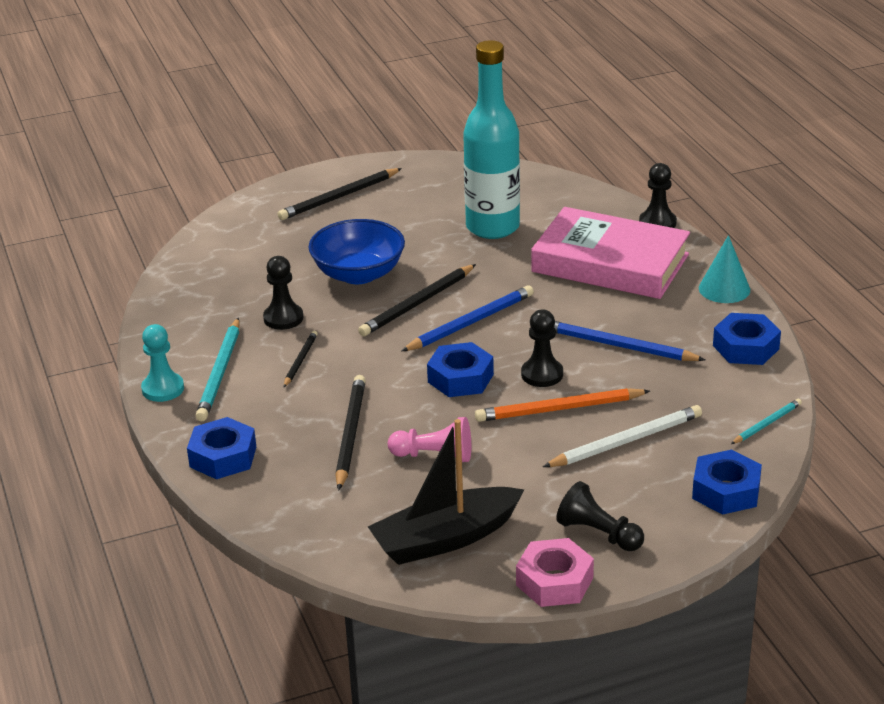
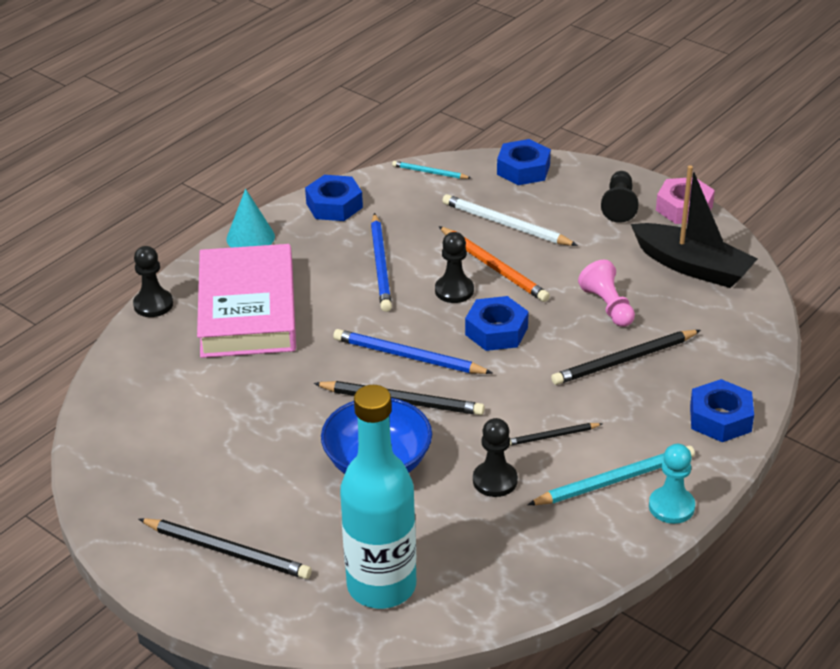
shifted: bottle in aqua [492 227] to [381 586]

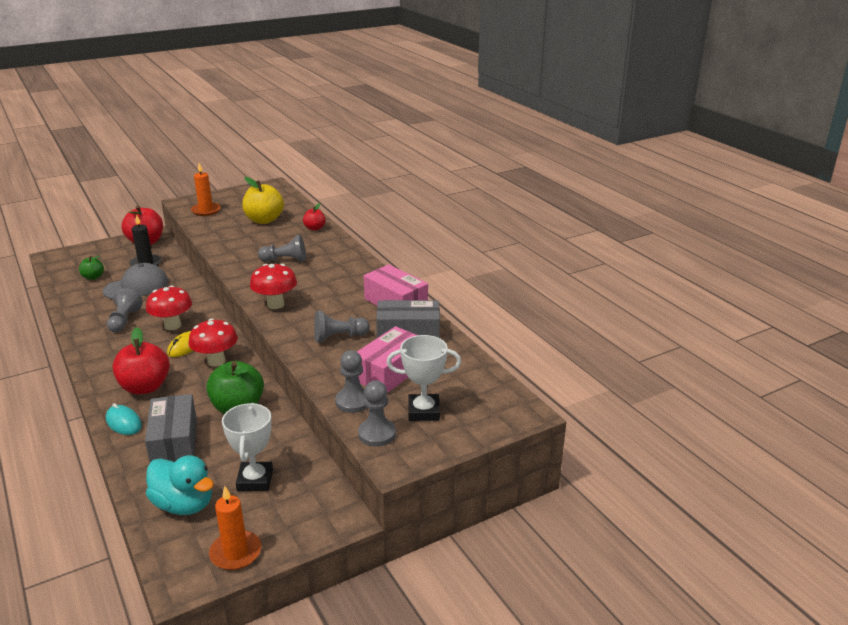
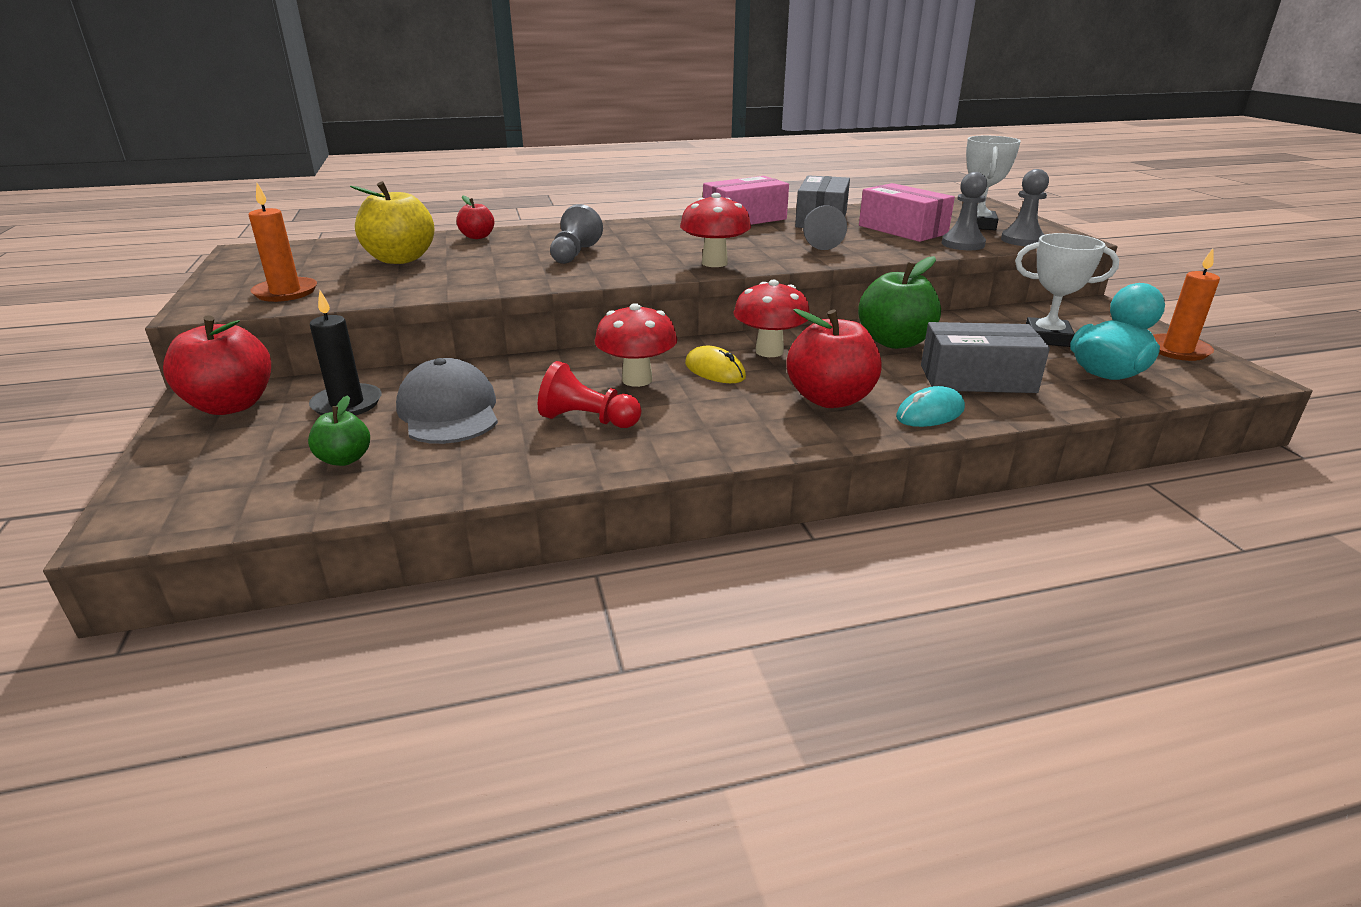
repainted: pawn in gray [124 321] to pawn in scarlet [587 420]

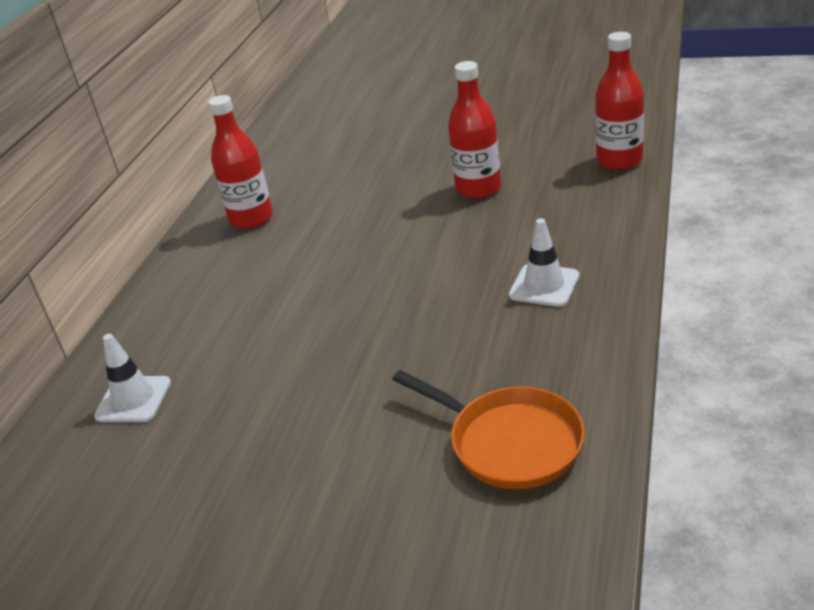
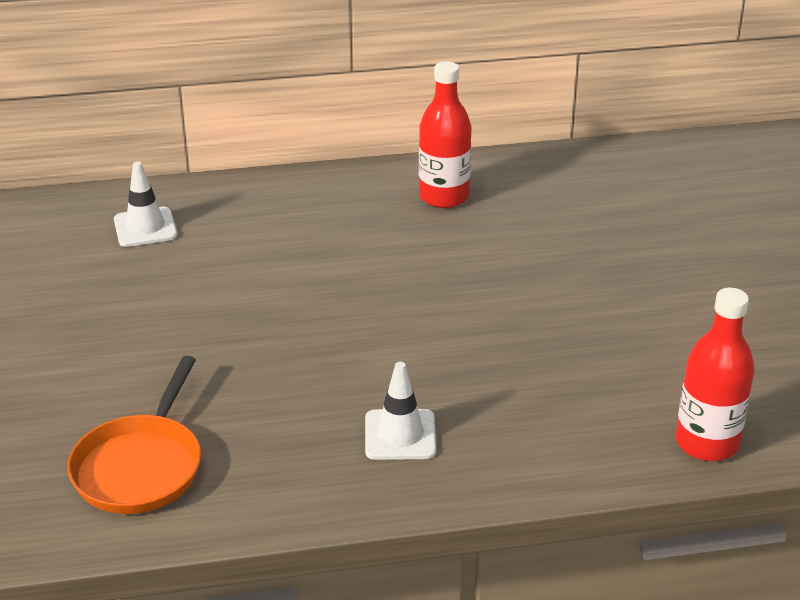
gone: bottle in scarlet [478 188]

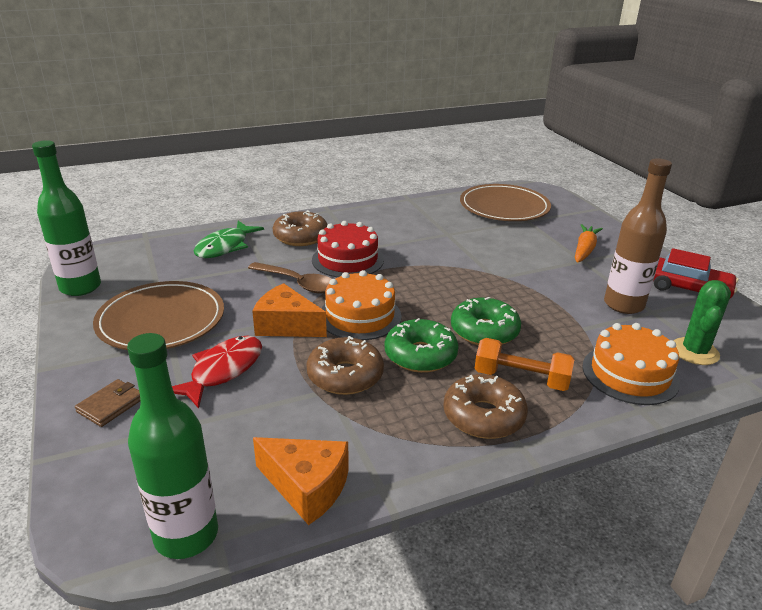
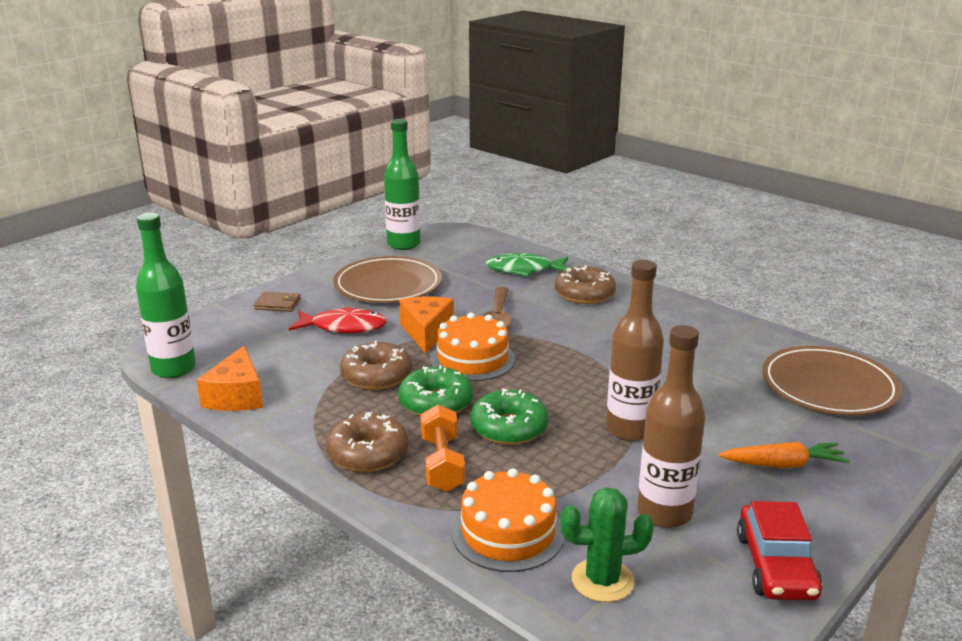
gone: gateau in scarlet [347 260]
new: bottle in dark brown [630 429]

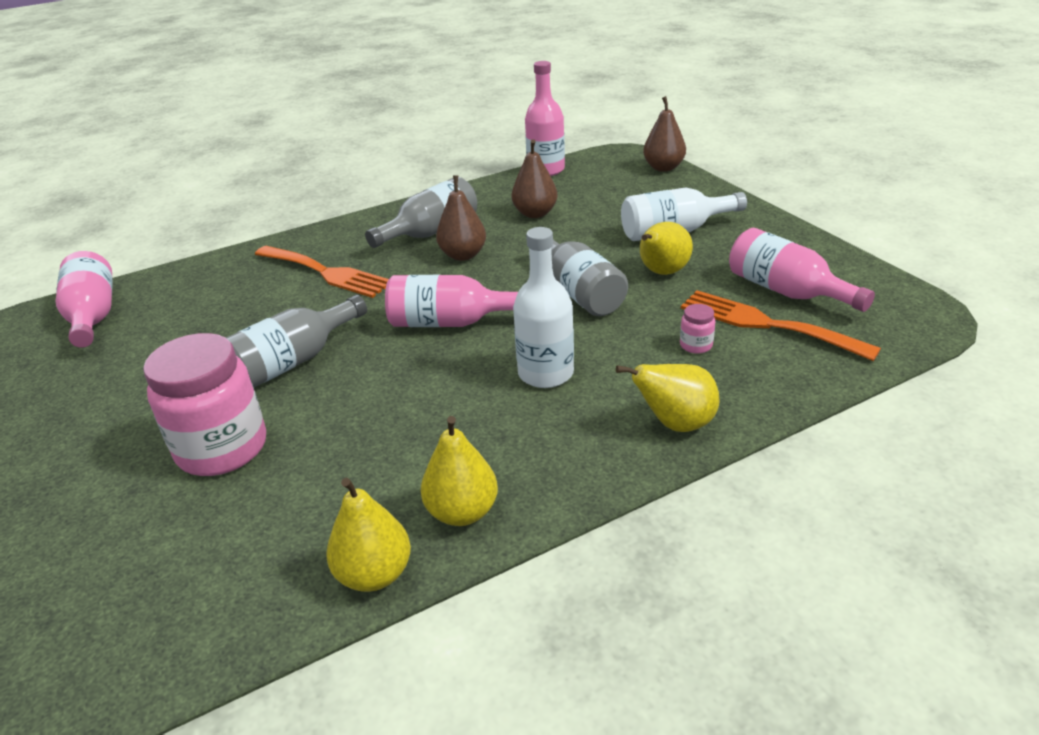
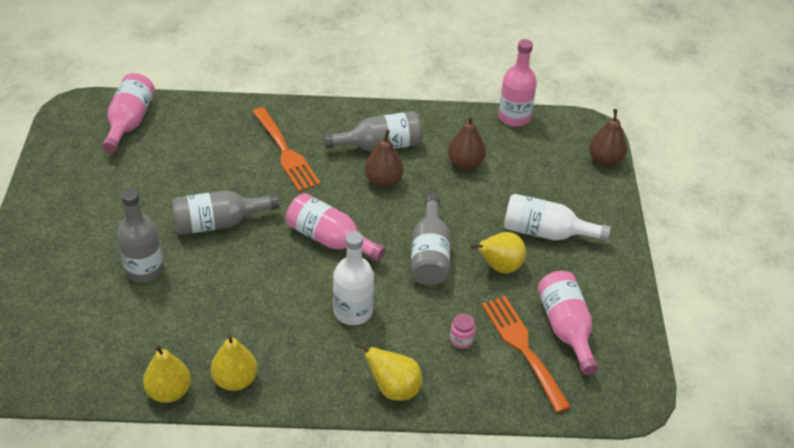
swapped: preserve jar in rose-pink [222 448] to bottle in gray [144 269]

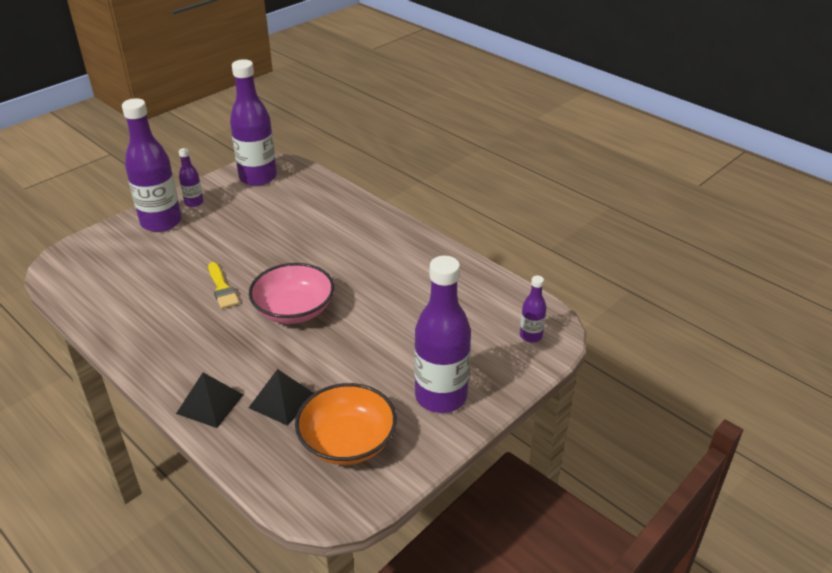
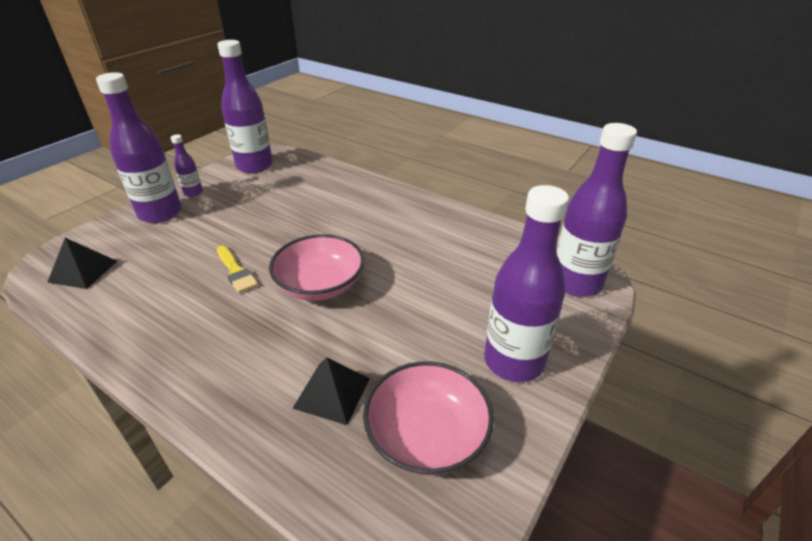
shifted: solid pyramid in jet-black [210 404] to [83 271]
repainted: serving bowl in bright orange [347 441] to serving bowl in rose-pink [427 436]
scaled: bottle in violet [531 336] = [576 283] x2.11

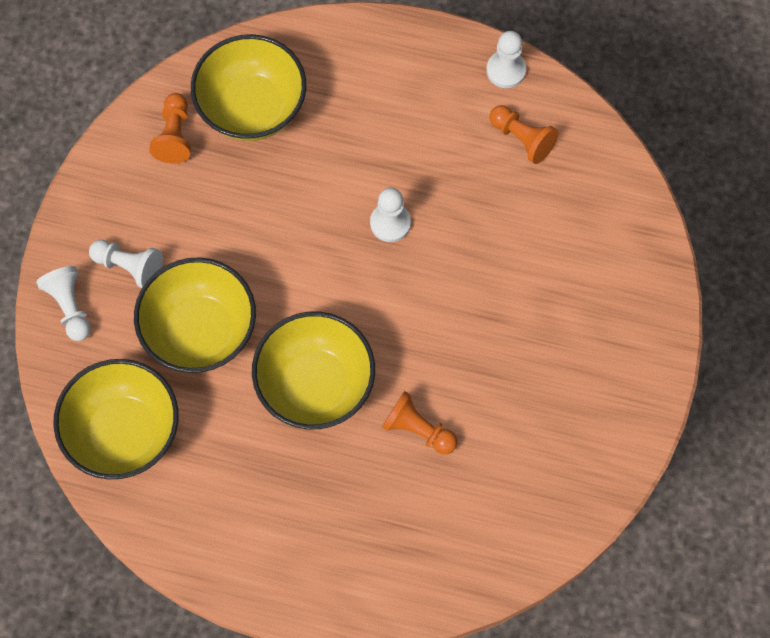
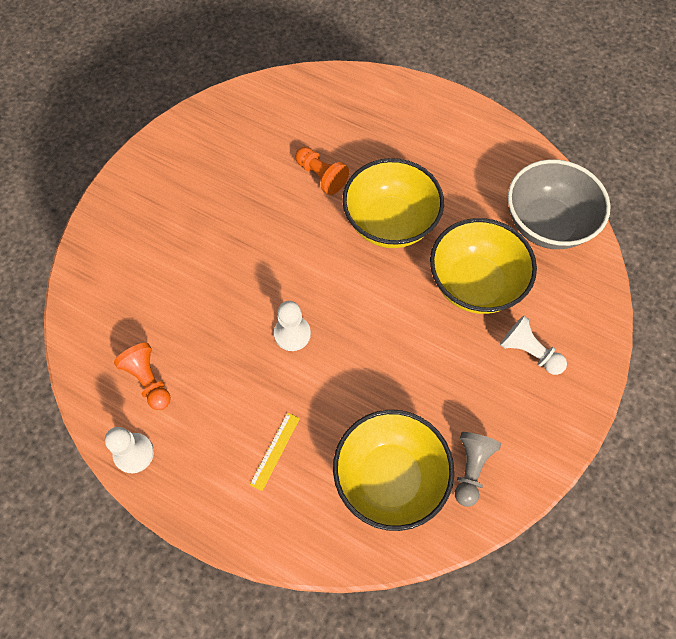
gone: pawn in snow-white [70 307]
new: ruler in bright yellow [275 451]
repainted: serving bowl in bright yellow [124 432] to serving bowl in gray [546 224]; pawn in bright orange [174 135] to pawn in gray [471 469]

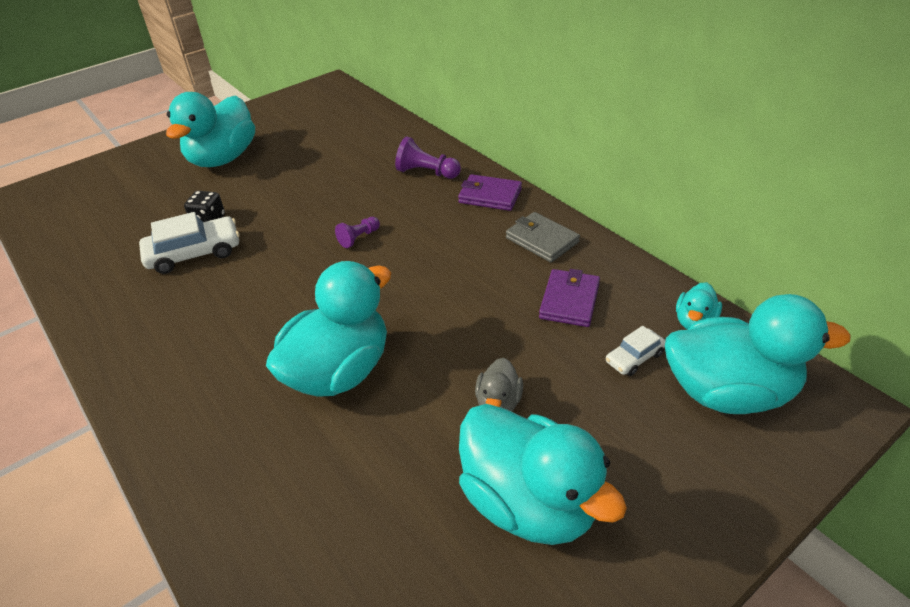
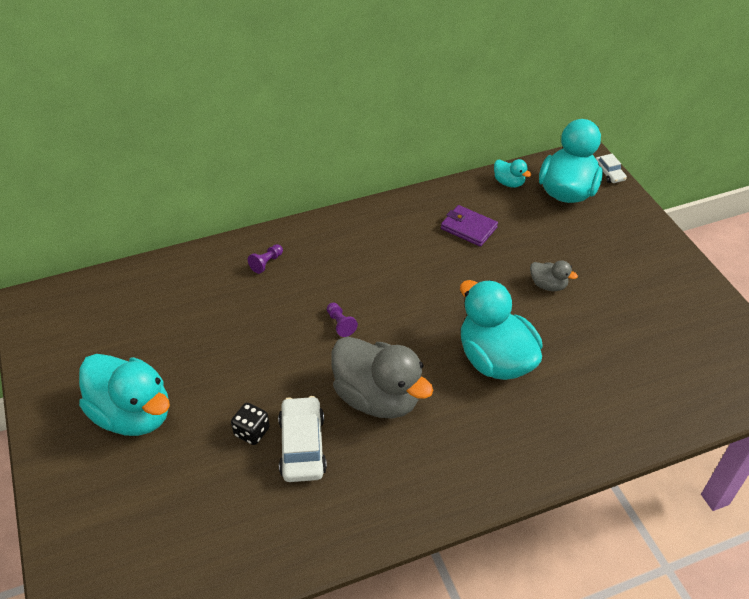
gone: billfold in violet [490 196]; rubber duck in aqua [529 502]; billfold in gray [542 240]
new: rubber duck in gray [377 398]
shifted: car in snow-white [634 357] to [609 173]
scaled: pawn in violet [426 173] = [266 263] x0.65

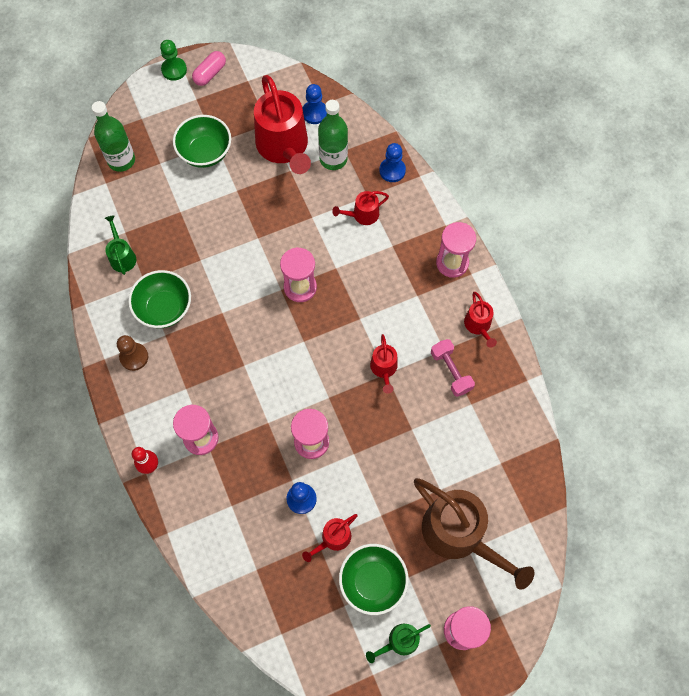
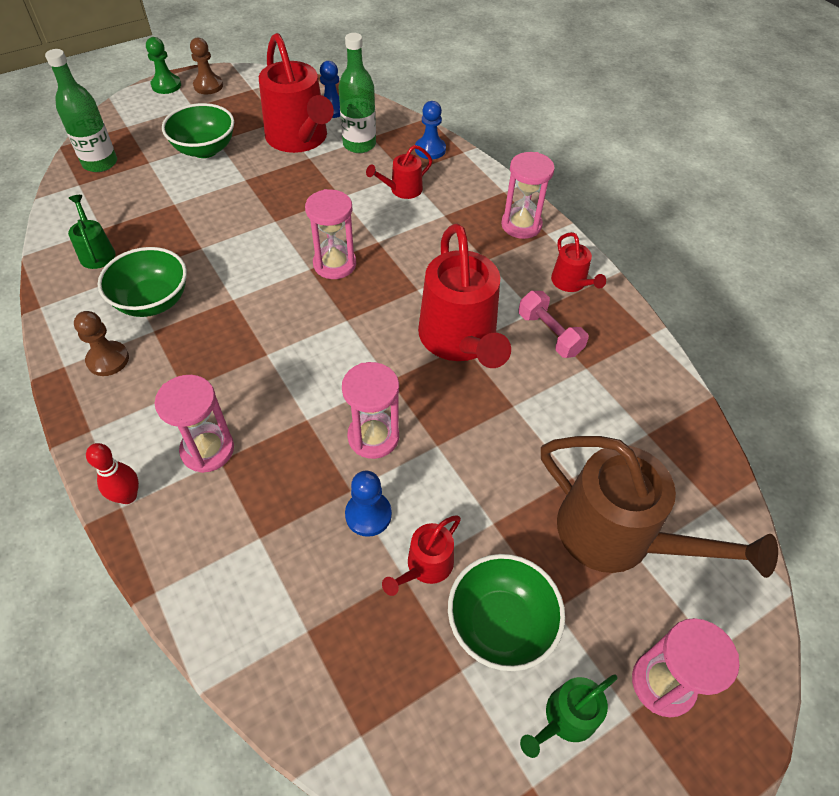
swapped: pill in rose-pink [210 73] to pawn in dark brown [208 86]
scaled: watering can in scarlet [384 368] = [460 339] x2.10

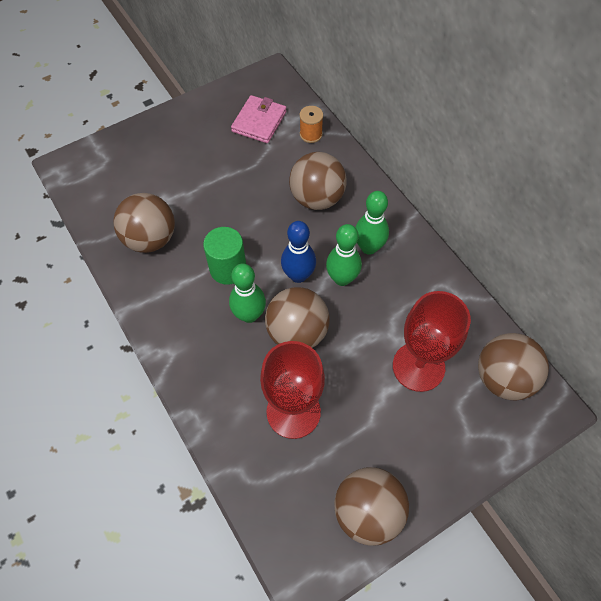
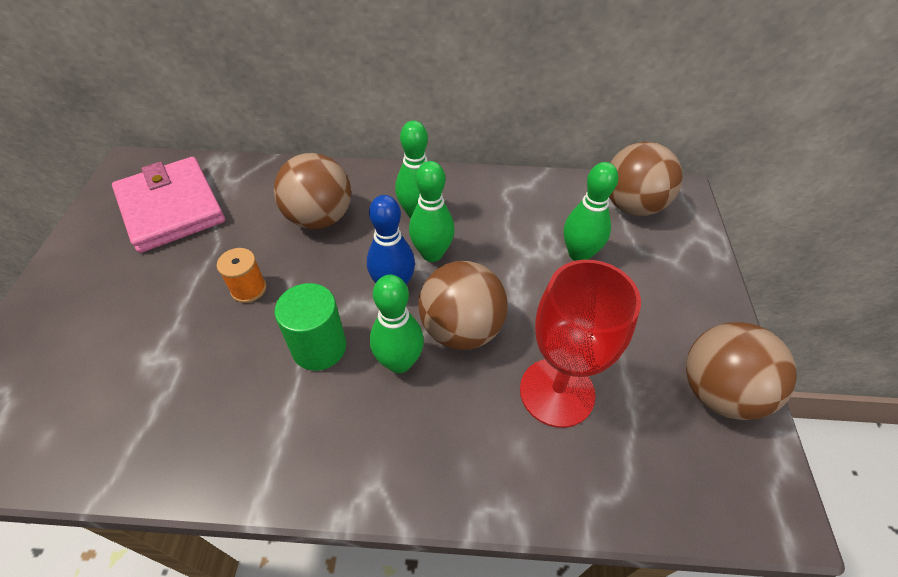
gone: sphere in dark brown [150 239]
shifted: spool in bright orange [311 134] to [248 289]
swapped: goblet in scarlet [418 366] to bowling pin in emerald [579 254]
scaled: billfold in rose-pink [259 121] = [171 208] x1.51

